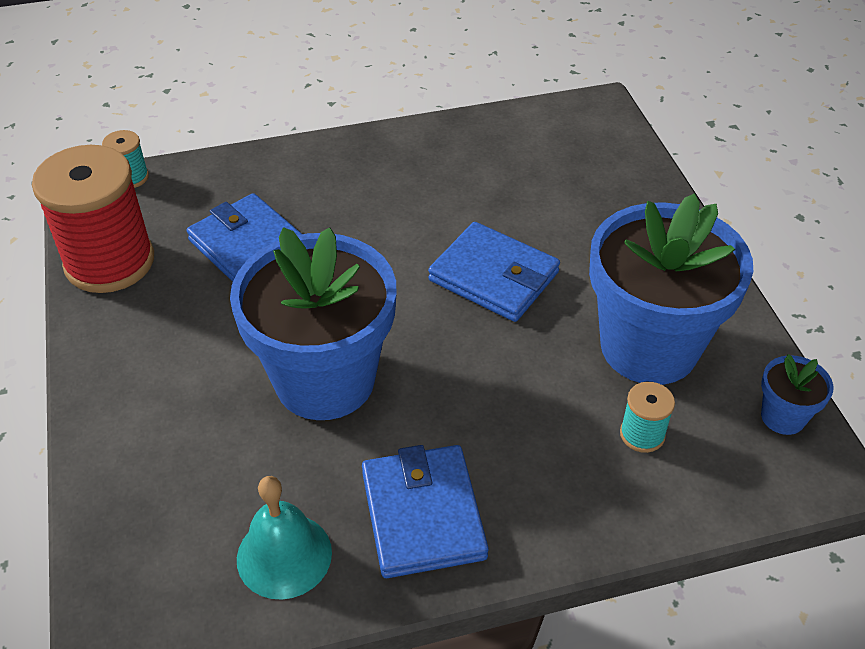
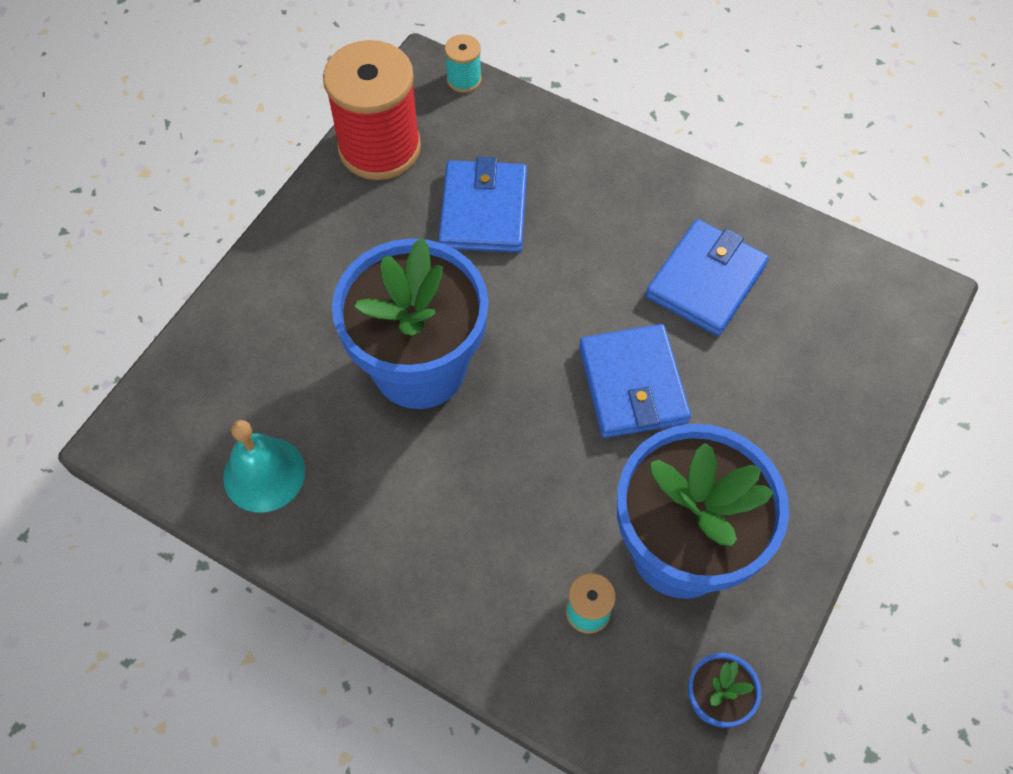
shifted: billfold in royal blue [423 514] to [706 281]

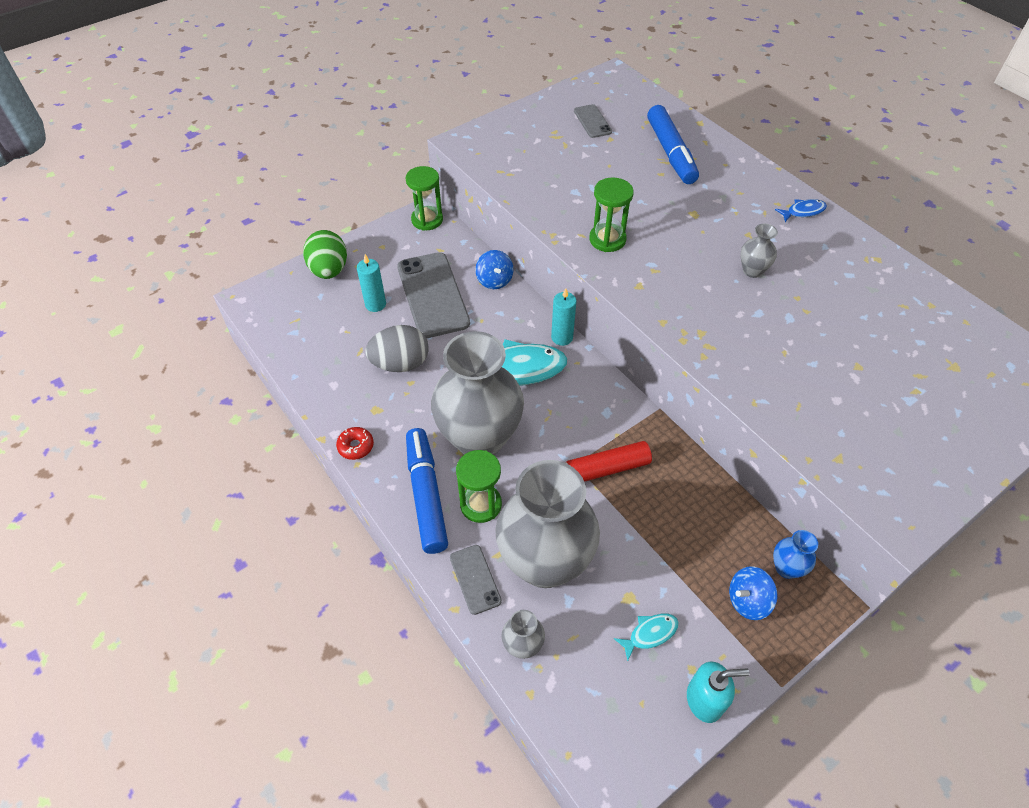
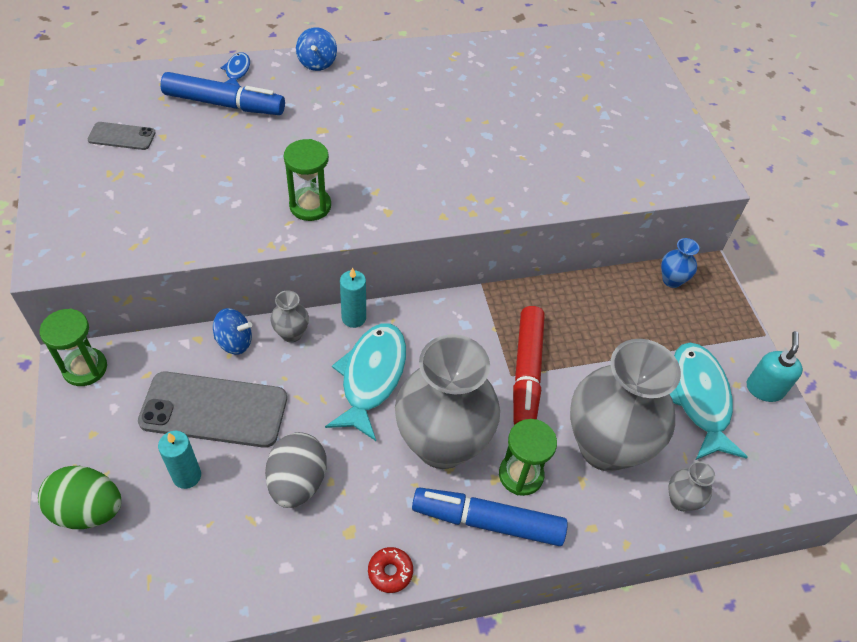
gone: mobile phone in gray [475 579]
shifted: toy top in royal blue [748 601] to [317 62]; vase in gray [752 271] to [291 334]; fish in royal blue [803 211] to [237 71]
scaled: fish in aqua [650 634] = [699 398] x2.16

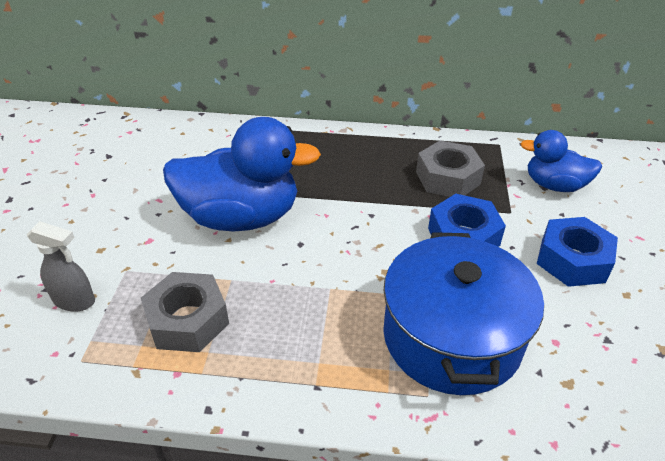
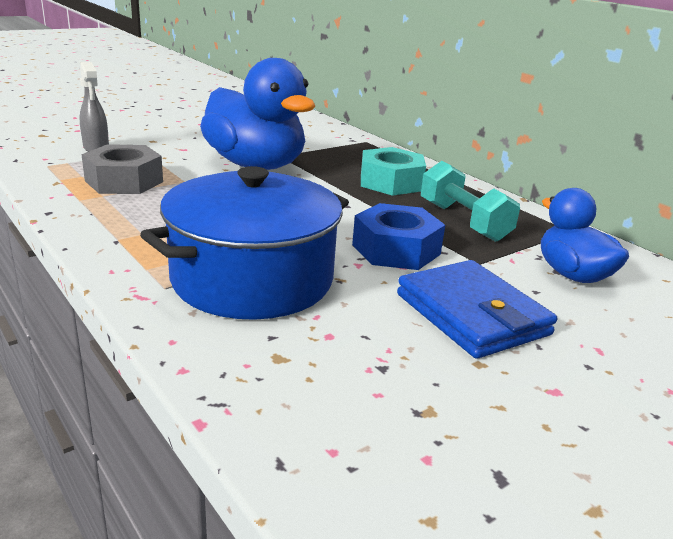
new: hex nut in aqua [391 182]
swapped: hex nut in gray [447 178] to free weight in aqua [463 221]; hex nut in royal blue [572 260] to billfold in royal blue [472 314]

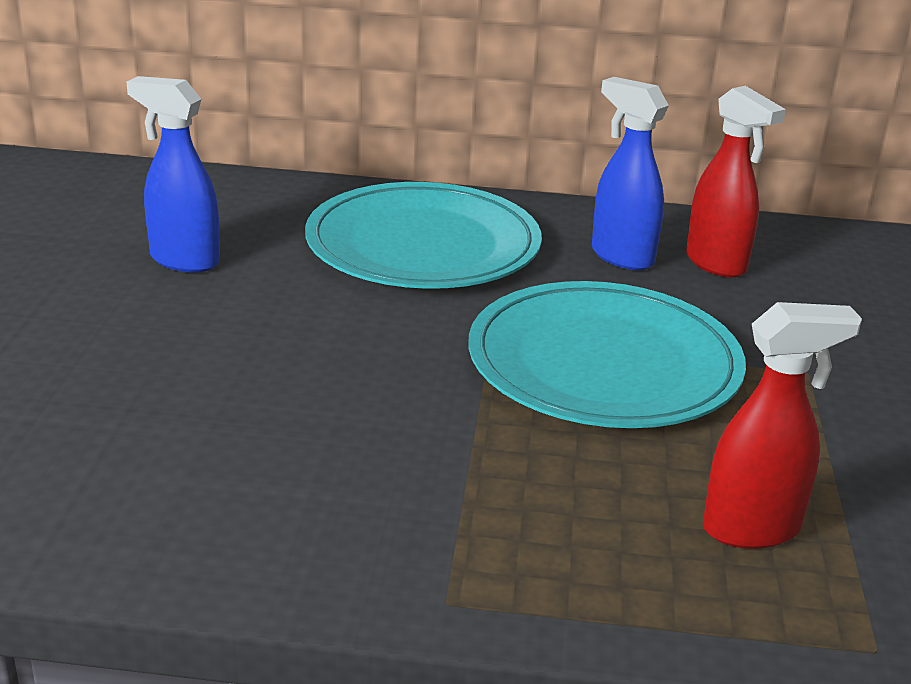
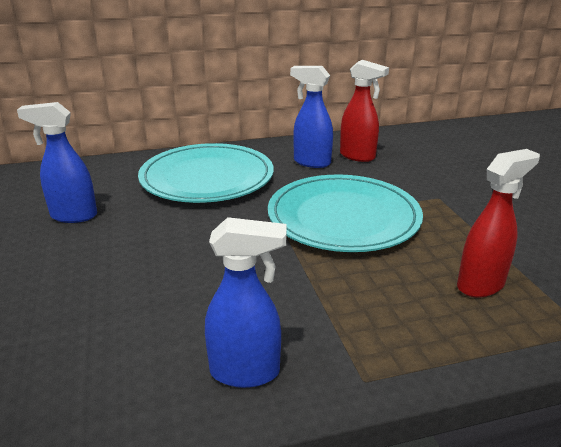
new: sprayer in royal blue [246 372]

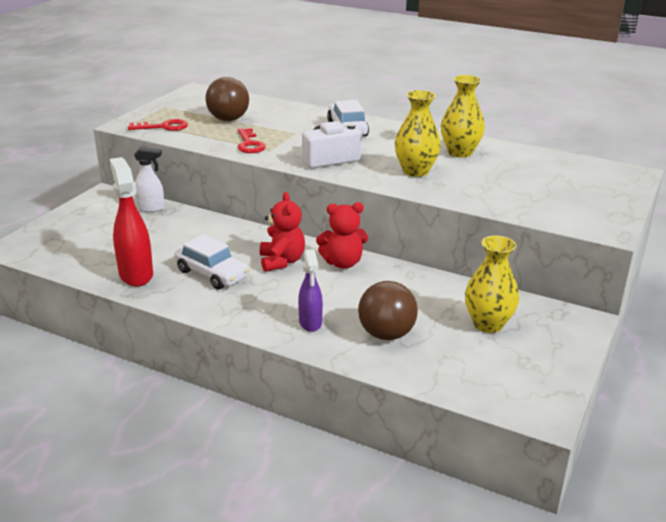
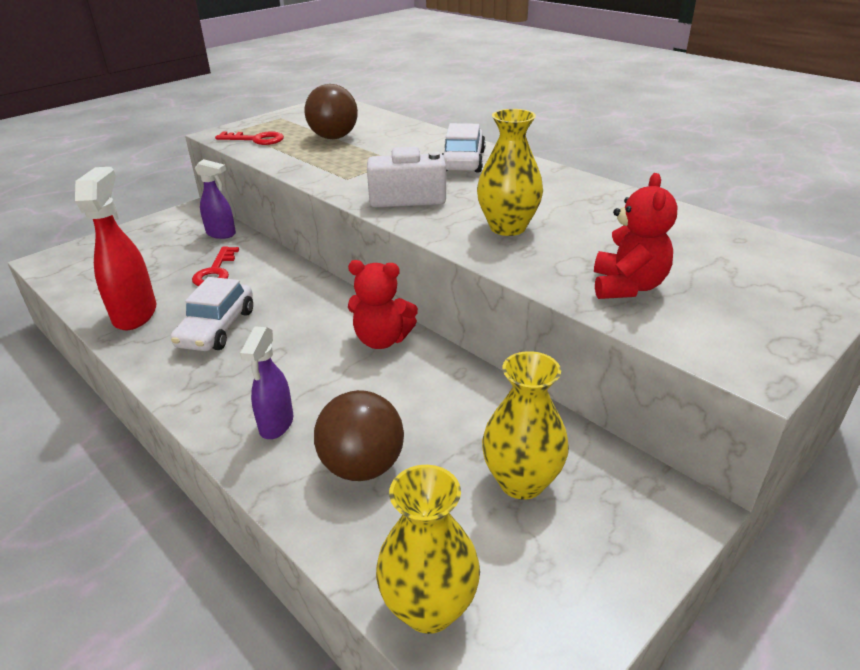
shifted: key in scarlet [249 144] to [215 271]; teddy in scarlet [281 261] to [627 286]; vase in bright yellow [460 152] to [429 608]
repainted: sprayer in snow-white [151 208] to sprayer in violet [221 234]
rotated: car in snow-white [212 274] = [216 328] 45 degrees clockwise

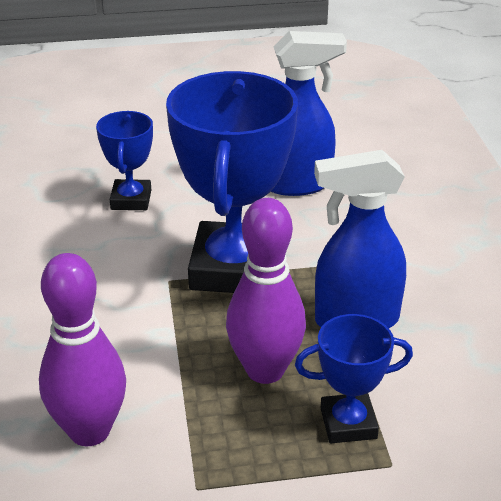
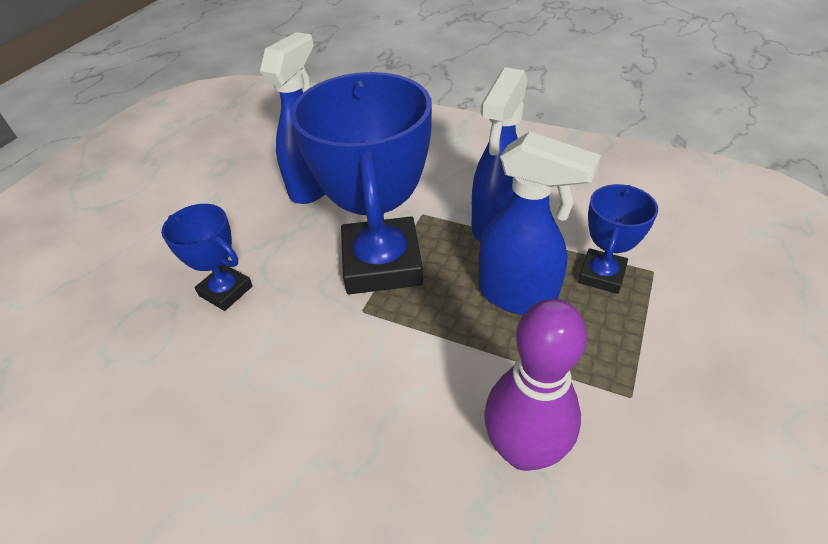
swapped: bowling pin in violet [265 370] to sprayer in royal blue [517 296]
rotated: award cup in royal blue [234 268] = [382 263] 45 degrees clockwise

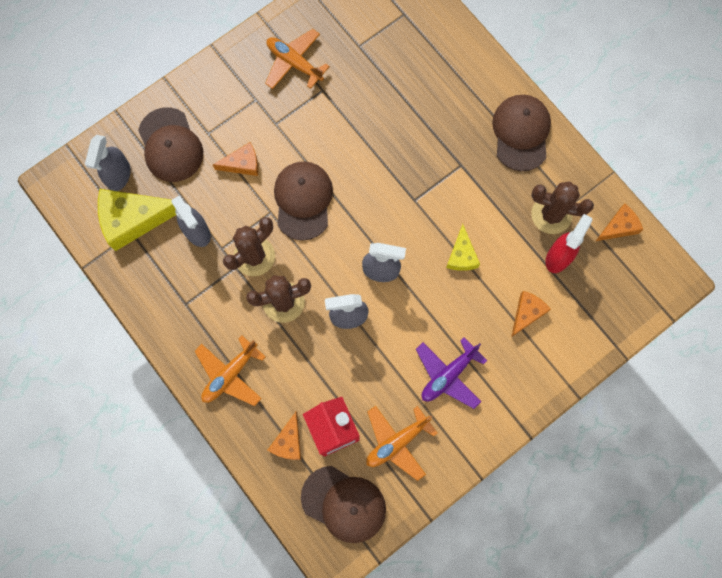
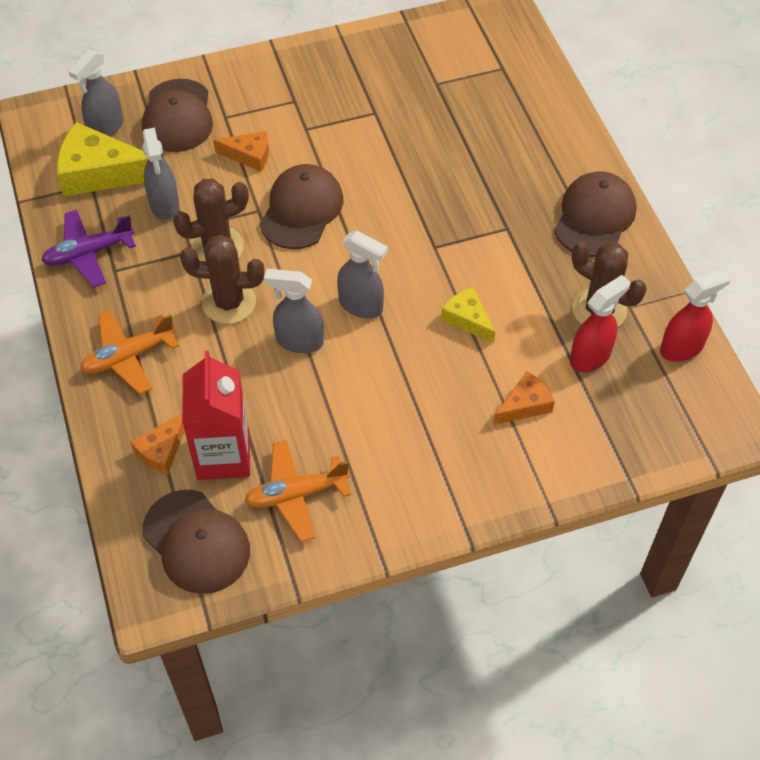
gone: aeroplane in bright orange [294 63]
shifted: aeroplane in violet [448 375] to [88 253]
swapped: cheese in bright orange [619 227] to sprayer in scarlet [682 348]
rotated: cheese in bright yellow [461 255] = [467 319] 120 degrees clockwise

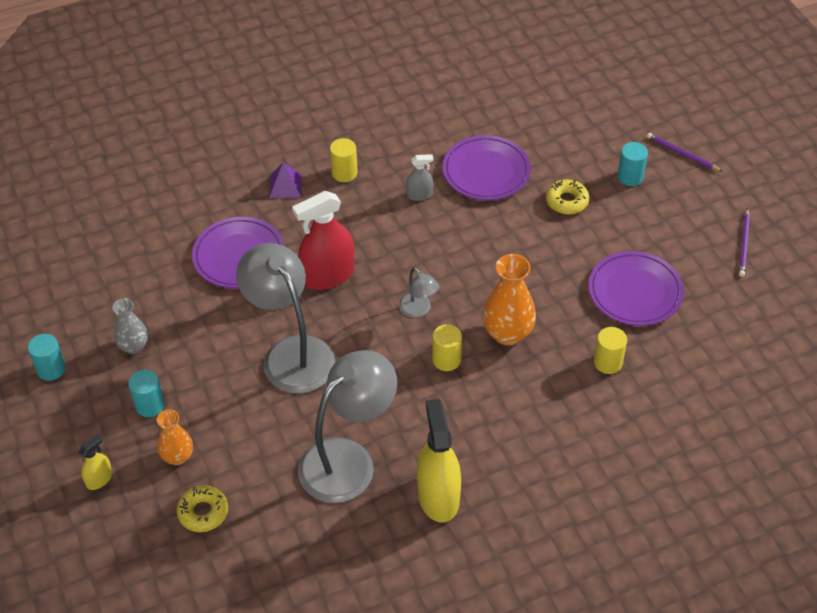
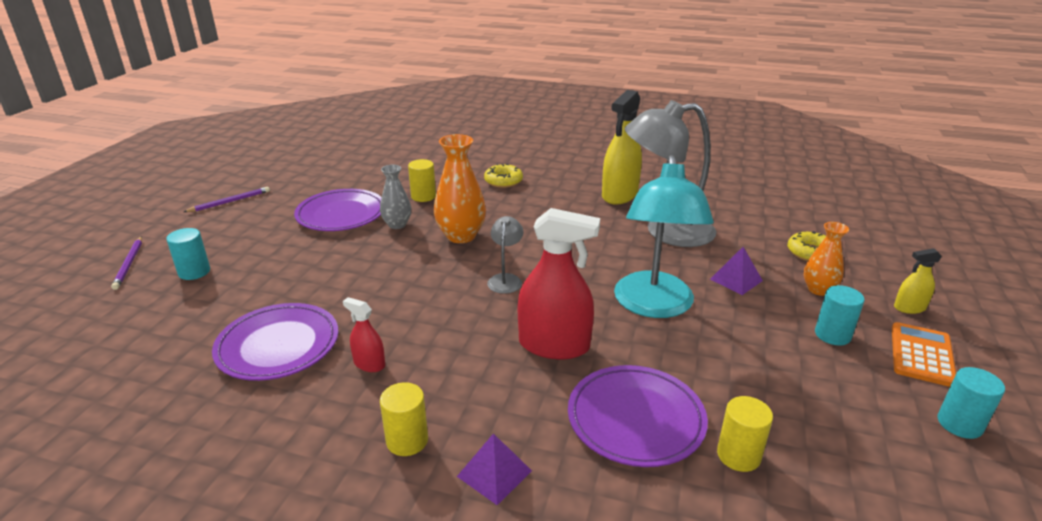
new: solid pyramid in violet [736 280]; adding machine in bright orange [921 355]
shifted: vase in gray [134 346] to [397 225]; solid cylinder in bright yellow [446 360] to [738 455]; glazed donut in bright yellow [567 201] to [503 181]
repainted: reading lamp in gray [291 353] to reading lamp in aqua [654 306]; sprayer in gray [419 195] to sprayer in scarlet [369 364]

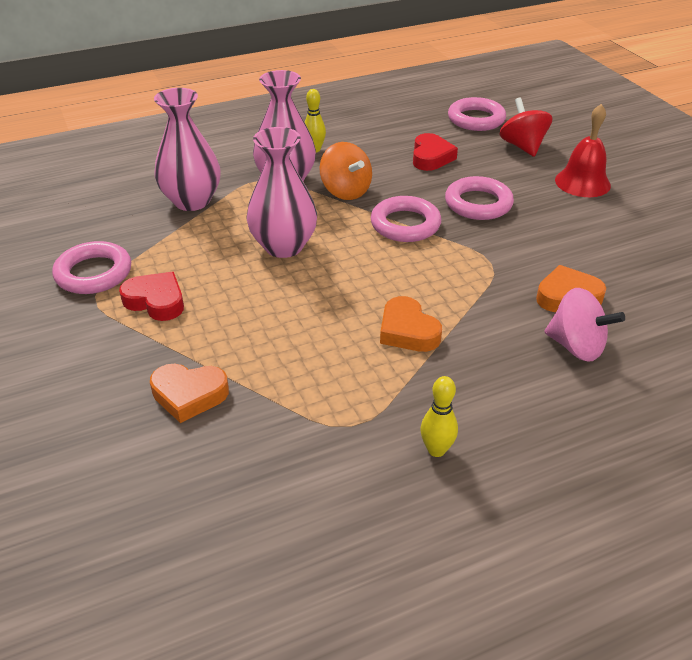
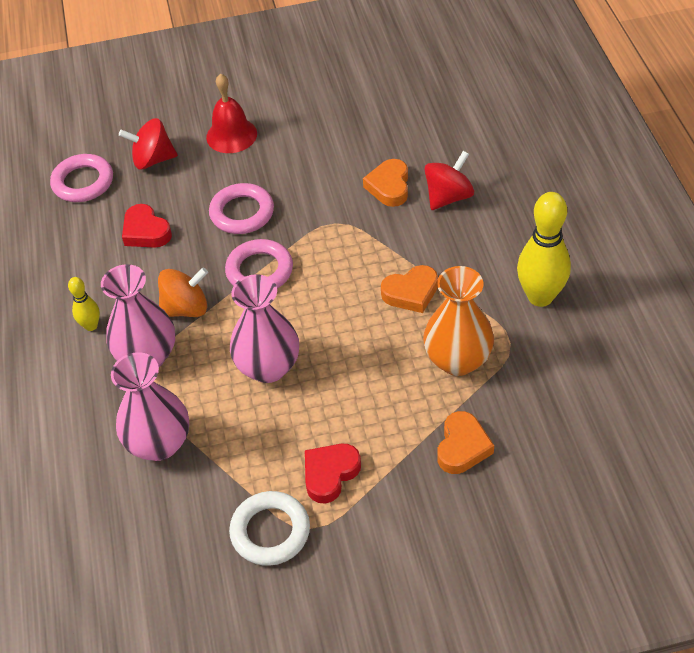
new: vase in bright orange [457 360]
repainted: torus in rose-pink [94 273] to torus in snow-white [270 531]; toy top in rose-pink [576 346] to toy top in scarlet [448 197]
rotated: love heart in scarlet [431 157] = [146 231] 150 degrees counterclockwise
scaled: bowling pin in bright yellow [436 450] = [540 297] x1.96

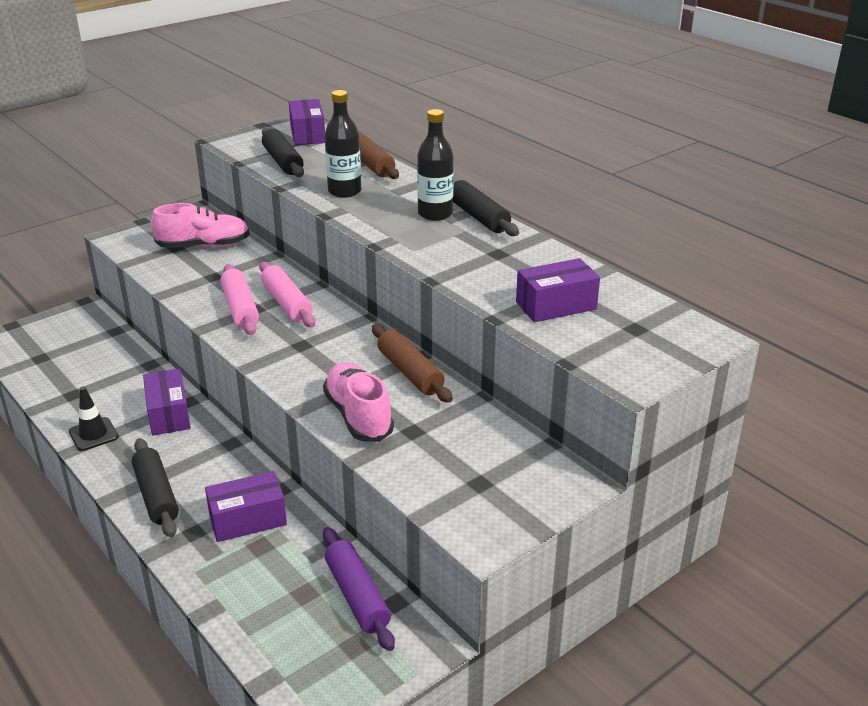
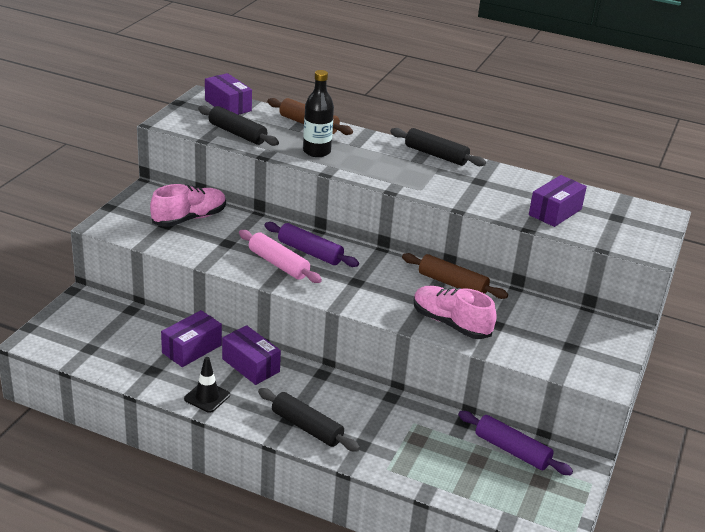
gone: bottle in jet-black [435 214]
shifted: package in violet [248 520] to [192 349]
repainted: dough roller in rose-pink [287 303] to dough roller in violet [310 252]

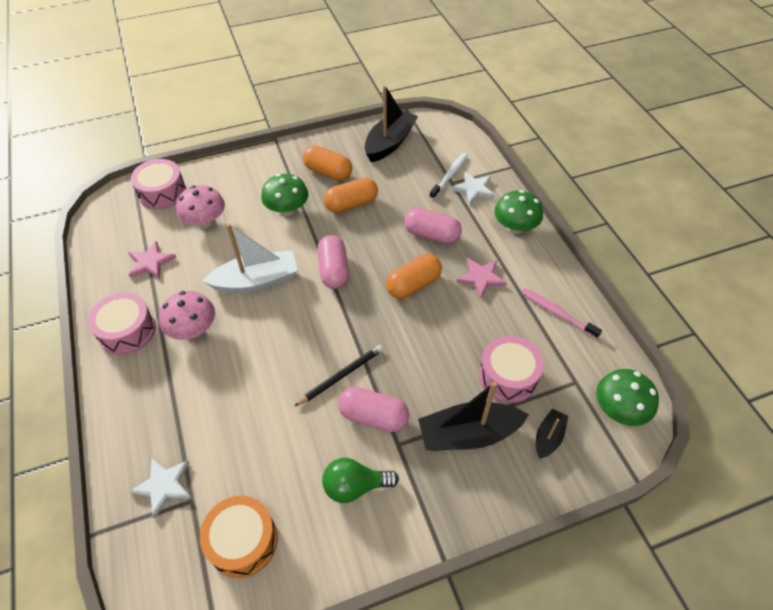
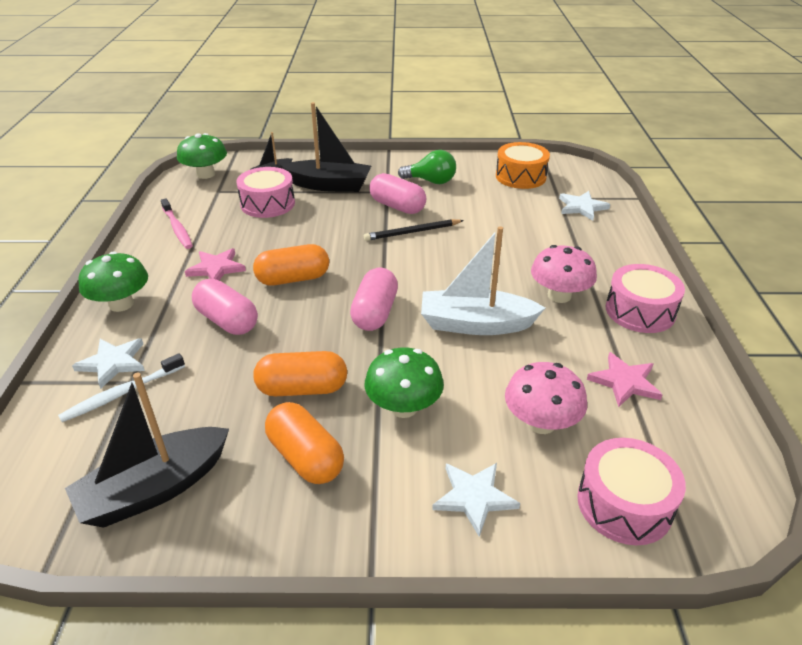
new: star in snow-white [474 497]

